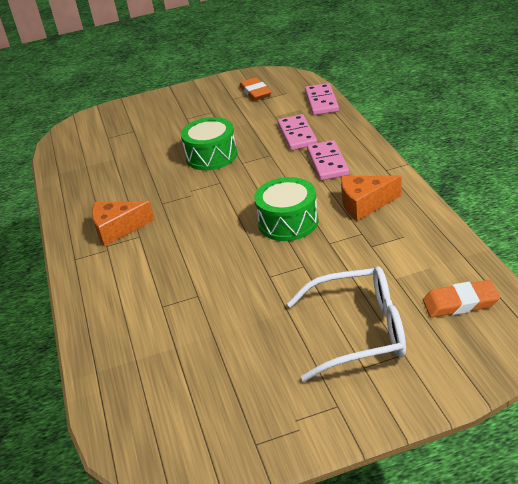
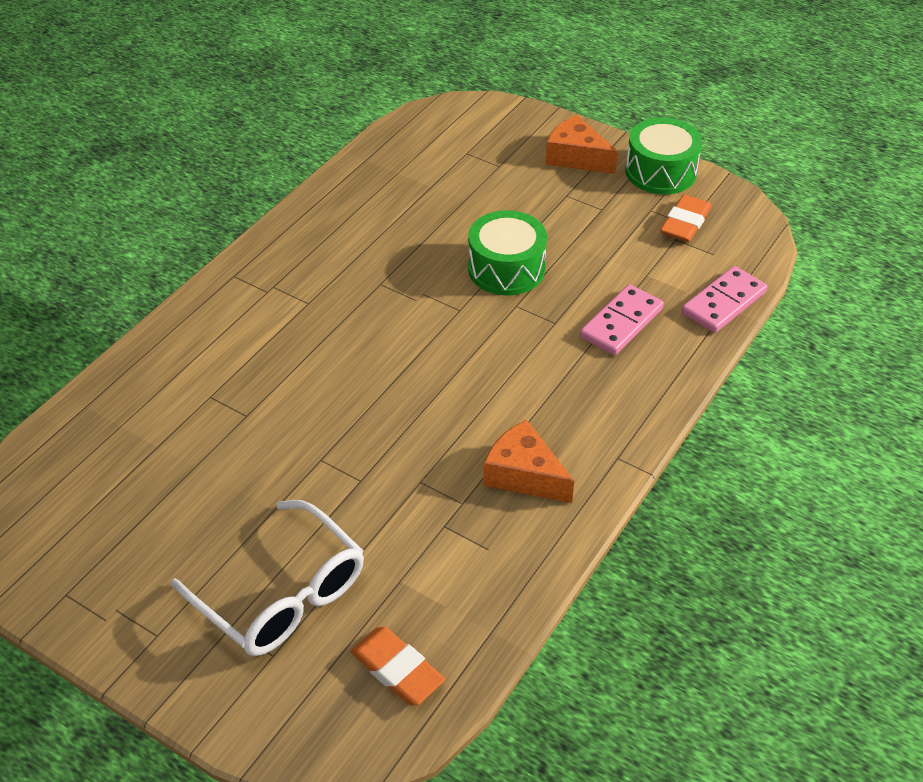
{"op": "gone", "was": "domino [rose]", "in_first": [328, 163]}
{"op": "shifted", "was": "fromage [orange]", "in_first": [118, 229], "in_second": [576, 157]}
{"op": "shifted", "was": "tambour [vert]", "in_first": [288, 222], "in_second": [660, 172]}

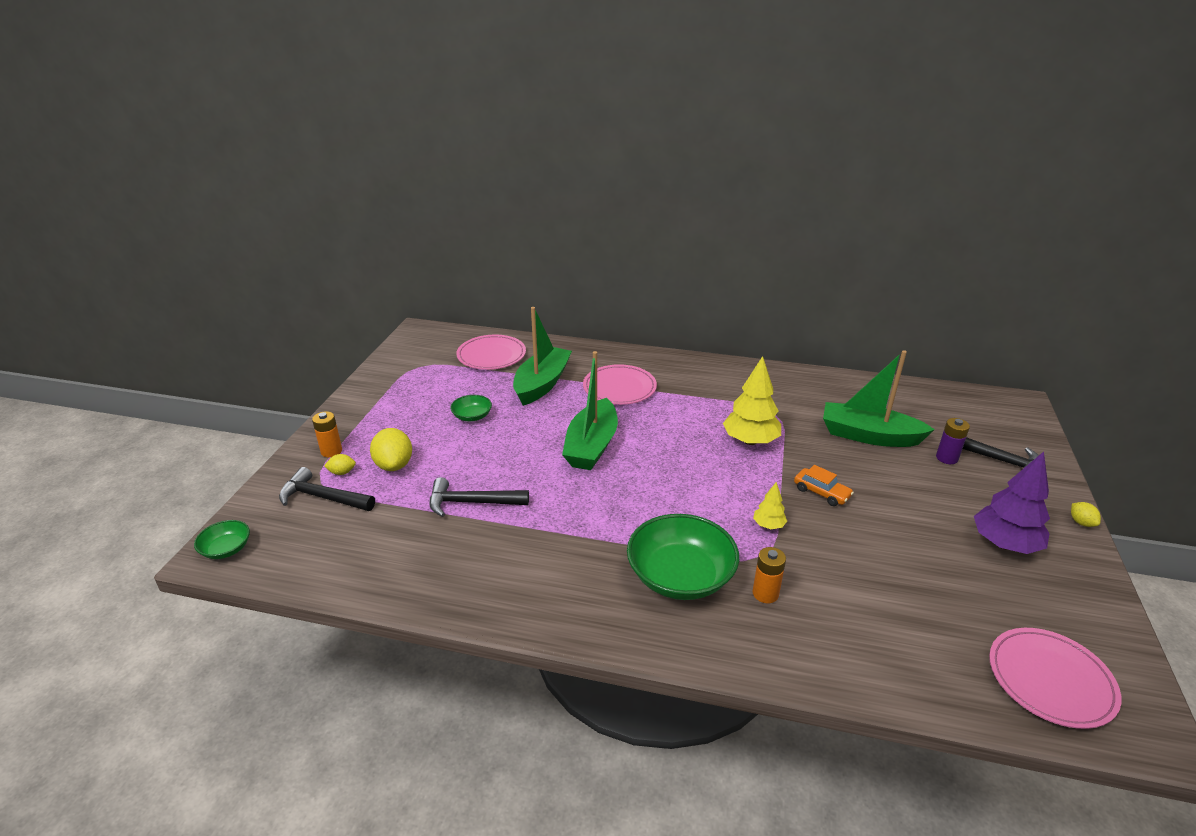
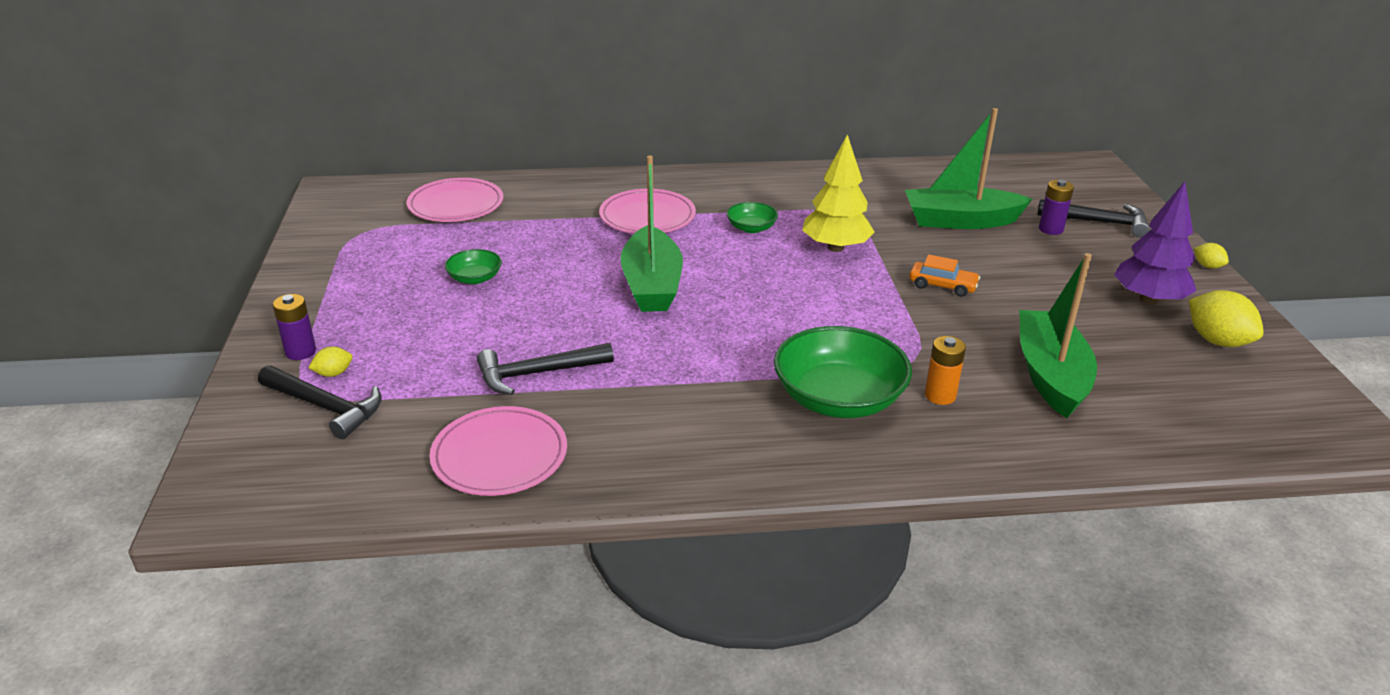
{"op": "gone", "was": "arbre [jaune]", "in_first": [768, 525]}
{"op": "shifted", "was": "bol [vert]", "in_first": [226, 549], "in_second": [751, 228]}
{"op": "shifted", "was": "citron [jaune]", "in_first": [394, 465], "in_second": [1217, 341]}
{"op": "shifted", "was": "bateau [vert]", "in_first": [542, 384], "in_second": [1050, 375]}
{"op": "shifted", "was": "assiette [rose]", "in_first": [1050, 680], "in_second": [499, 456]}
{"op": "repainted", "was": "pile [orange]", "now": "pile [violet]", "in_first": [331, 451], "in_second": [300, 352]}
{"op": "rotated", "was": "marteau [noir]", "in_first": [323, 497], "in_second": [325, 407], "clockwise": -150}

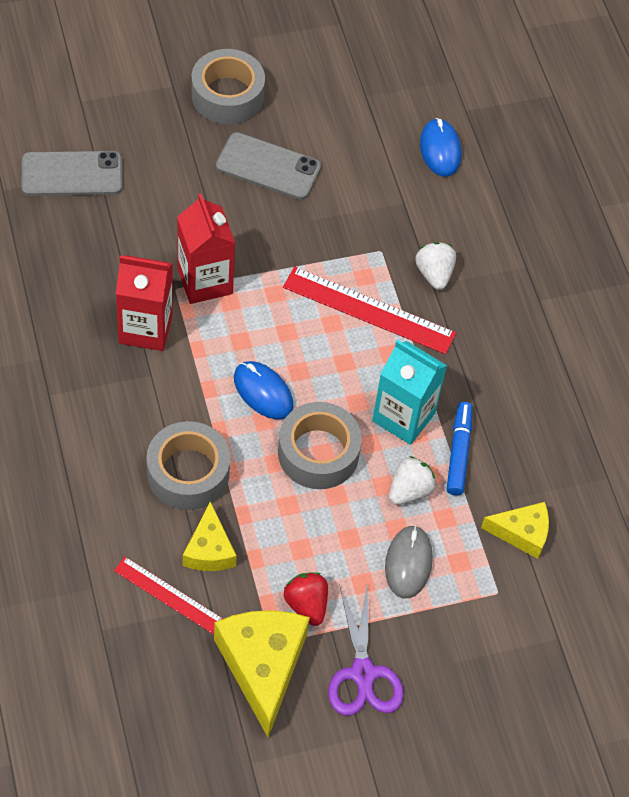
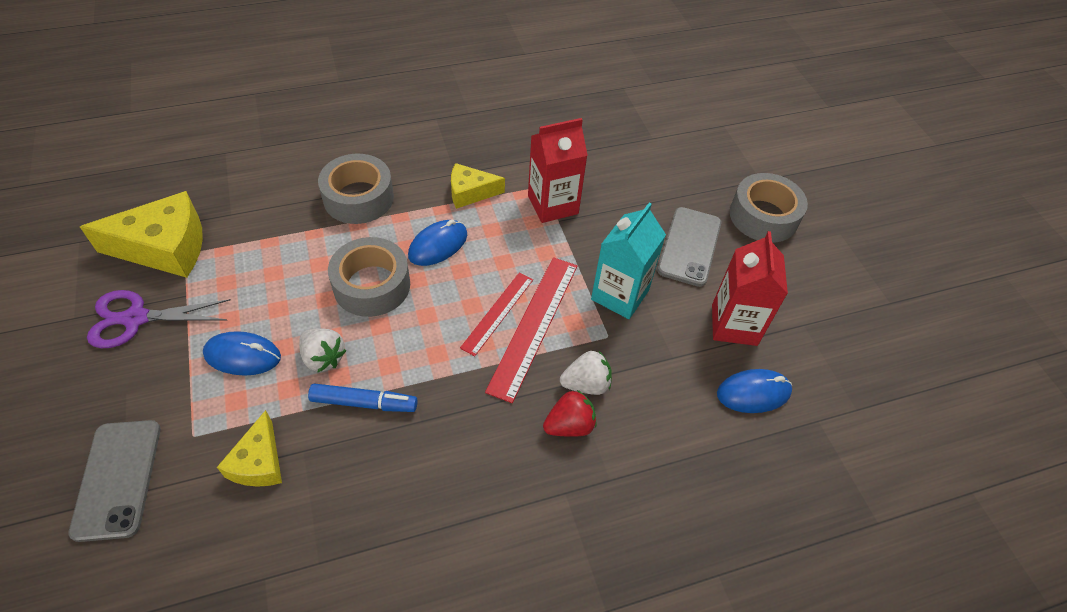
{"op": "shifted", "was": "téléphone [gris]", "in_first": [72, 174], "in_second": [118, 479]}
{"op": "shifted", "was": "règle [rouge]", "in_first": [168, 595], "in_second": [497, 313]}
{"op": "shifted", "was": "brique de lait [rouge]", "in_first": [145, 328], "in_second": [734, 325]}
{"op": "shifted", "was": "fromage [jaune]", "in_first": [209, 550], "in_second": [470, 192]}
{"op": "shifted", "was": "fraise [rouge]", "in_first": [306, 605], "in_second": [569, 425]}
{"op": "shifted", "was": "brique de lait [turquoise]", "in_first": [403, 417], "in_second": [620, 295]}
{"op": "repainted", "was": "souris [gris]", "now": "souris [bleu]", "in_first": [408, 563], "in_second": [243, 356]}

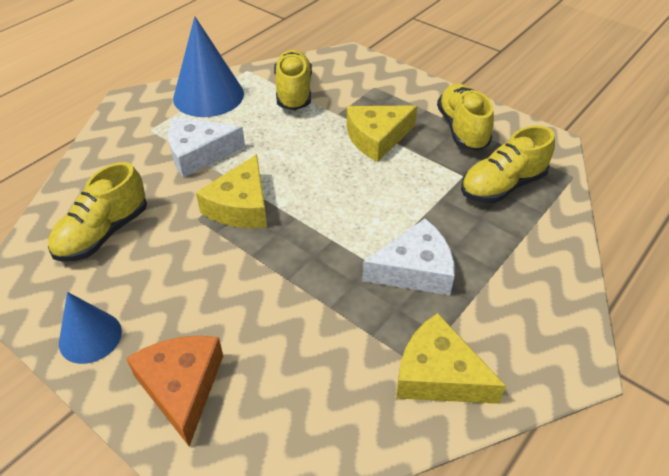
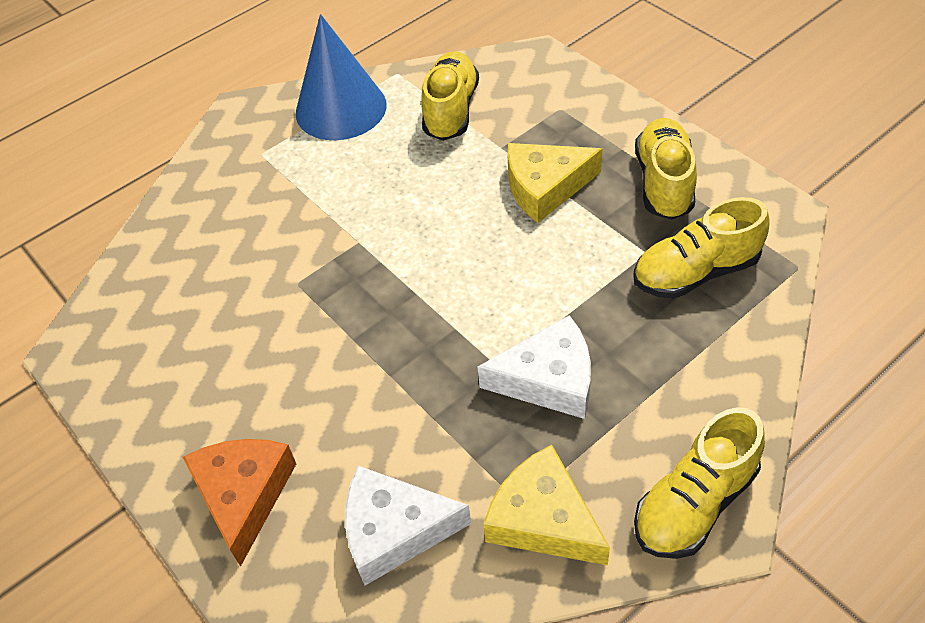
{"op": "gone", "was": "cône [bleu]", "in_first": [90, 337]}
{"op": "gone", "was": "fromage [jaune]", "in_first": [241, 206]}
{"op": "shifted", "was": "chaussure [jaune]", "in_first": [103, 233], "in_second": [694, 503]}
{"op": "shifted", "was": "fromage [blanc]", "in_first": [199, 153], "in_second": [394, 530]}

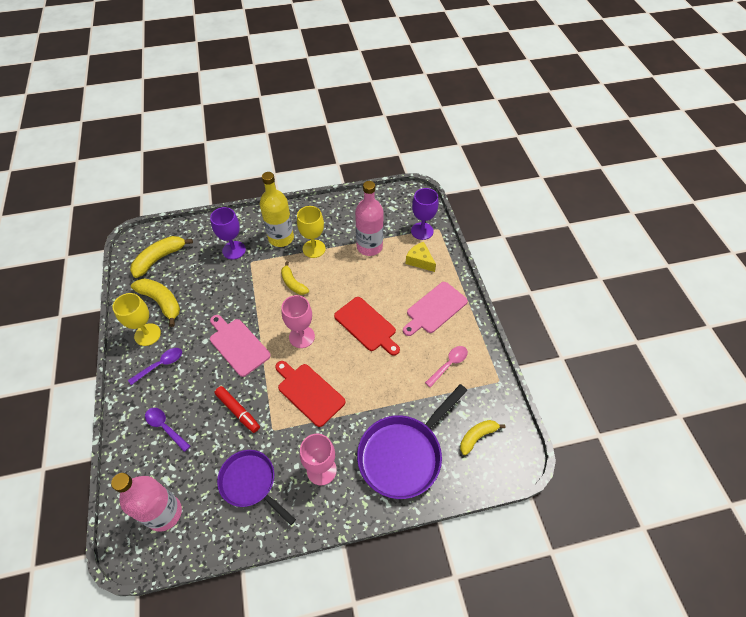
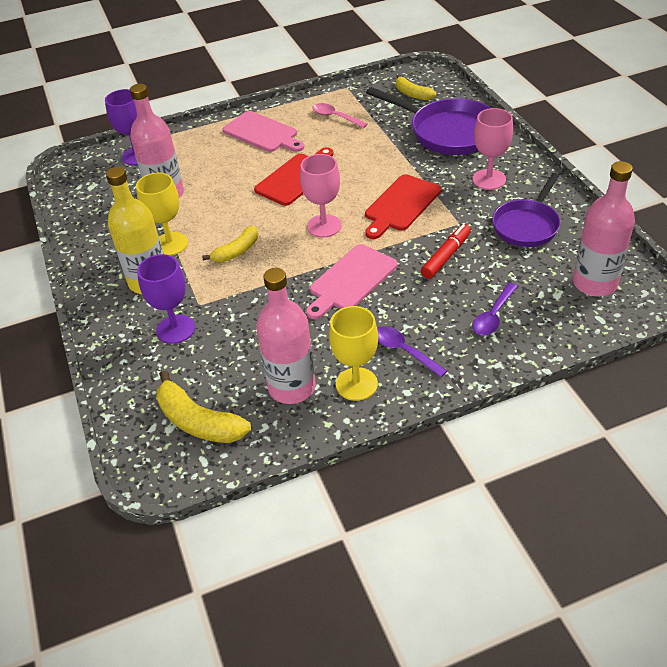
{"op": "gone", "was": "fromage [jaune]", "in_first": [420, 261]}
{"op": "swapped", "was": "banane [jaune]", "now": "bouteille [rose]", "in_first": [161, 302], "in_second": [292, 387]}

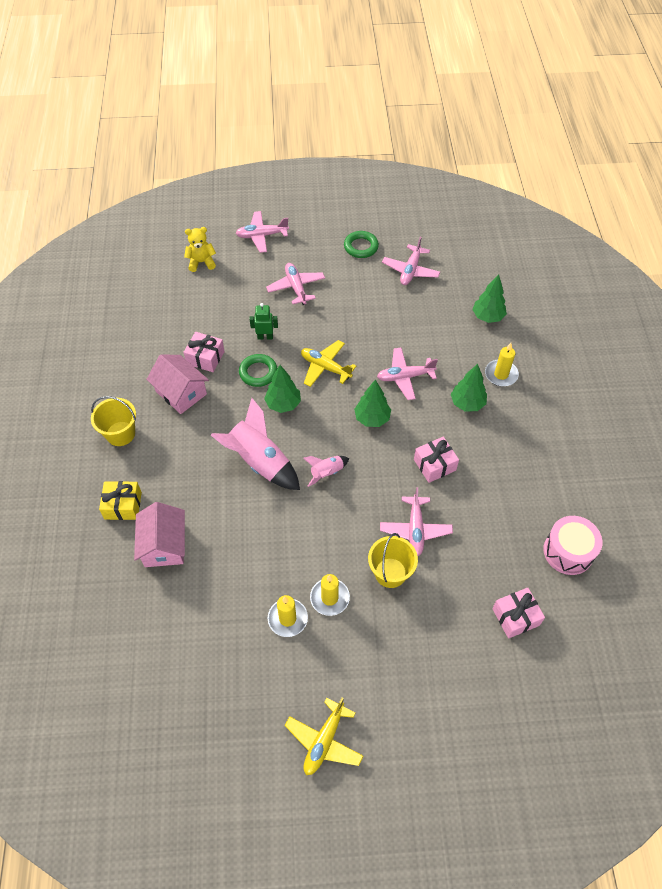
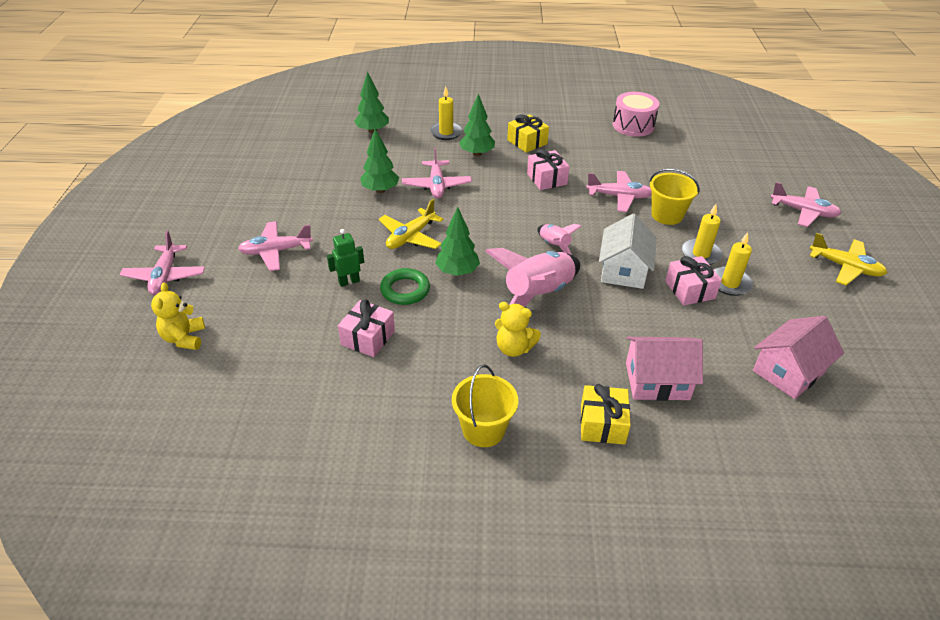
{"op": "gone", "was": "anneau [vert]", "in_first": [361, 247]}
{"op": "new", "now": "ours en peluche [jaune]", "in_second": [514, 348]}
{"op": "new", "now": "cadeau [jaune]", "in_second": [527, 142]}
{"op": "new", "now": "maison [blanc]", "in_second": [623, 270]}
{"op": "shifted", "was": "maison [rose]", "in_first": [181, 393], "in_second": [789, 371]}
{"op": "shifted", "was": "arbre [vert]", "in_first": [372, 418], "in_second": [380, 190]}
{"op": "shifted", "was": "avion [rose]", "in_first": [410, 270], "in_second": [803, 212]}
{"op": "shifted", "was": "cadeau [rose]", "in_first": [515, 617], "in_second": [689, 290]}
{"op": "rotated", "was": "robot [vert]", "in_first": [265, 337], "in_second": [349, 281], "clockwise": 60}

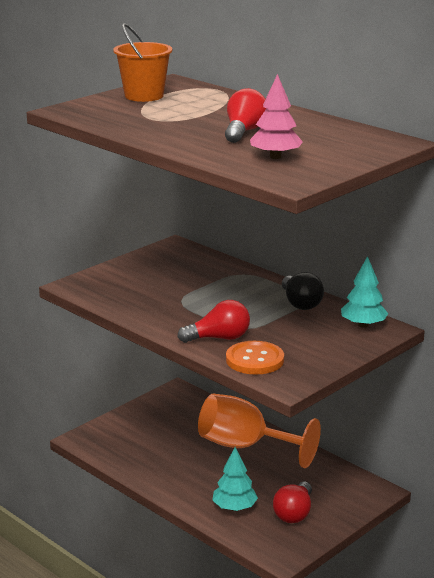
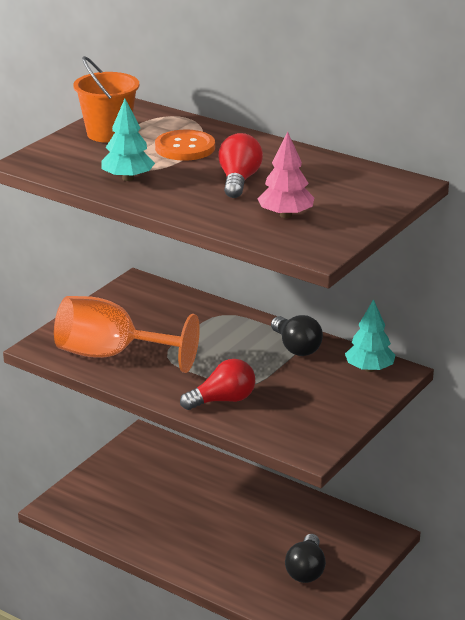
{"op": "shifted", "was": "verre à pied [orange]", "in_first": [245, 446], "in_second": [112, 355]}
{"op": "shifted", "was": "arbre [turquoise]", "in_first": [234, 508], "in_second": [128, 178]}
{"op": "shifted", "was": "bouton [orange]", "in_first": [255, 360], "in_second": [185, 148]}
{"op": "repainted", "was": "ampoule [rouge]", "now": "ampoule [noir]", "in_first": [294, 513], "in_second": [306, 570]}

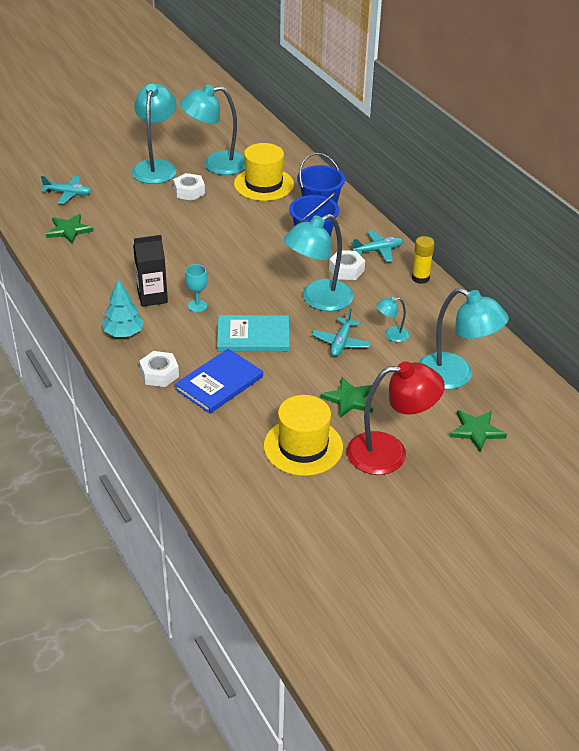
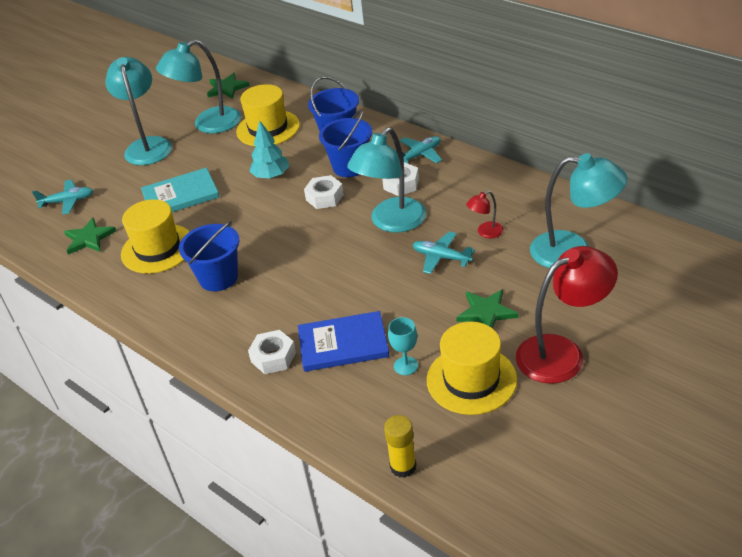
{"op": "new", "now": "chapeau [jaune]", "in_second": [158, 249]}
{"op": "shifted", "was": "arbre [turquoise]", "in_first": [124, 333], "in_second": [271, 176]}
{"op": "shifted", "was": "écrou [blanc]", "in_first": [189, 191], "in_second": [324, 197]}
{"op": "shifted", "was": "verre à pied [turquoise]", "in_first": [197, 306], "in_second": [405, 366]}
{"op": "shifted", "was": "livre [turquoise]", "in_first": [253, 336], "in_second": [180, 195]}
{"op": "shifted", "was": "bâton de colle [jaune]", "in_first": [420, 278], "in_second": [403, 466]}
{"op": "shifted", "was": "étoile [vert]", "in_first": [476, 431], "in_second": [227, 88]}
{"op": "swapped", "was": "brique de lait [noir]", "now": "seau [bleu]", "in_first": [152, 297], "in_second": [218, 278]}
{"op": "repainted", "was": "lampe [turquoise]", "now": "lampe [rouge]", "in_first": [391, 335], "in_second": [485, 232]}
{"op": "rotated", "was": "livre [bleu]", "in_first": [219, 383], "in_second": [343, 344], "clockwise": 60}
{"op": "rotated", "was": "avion [turquoise]", "in_first": [341, 342], "in_second": [441, 257], "clockwise": 120}

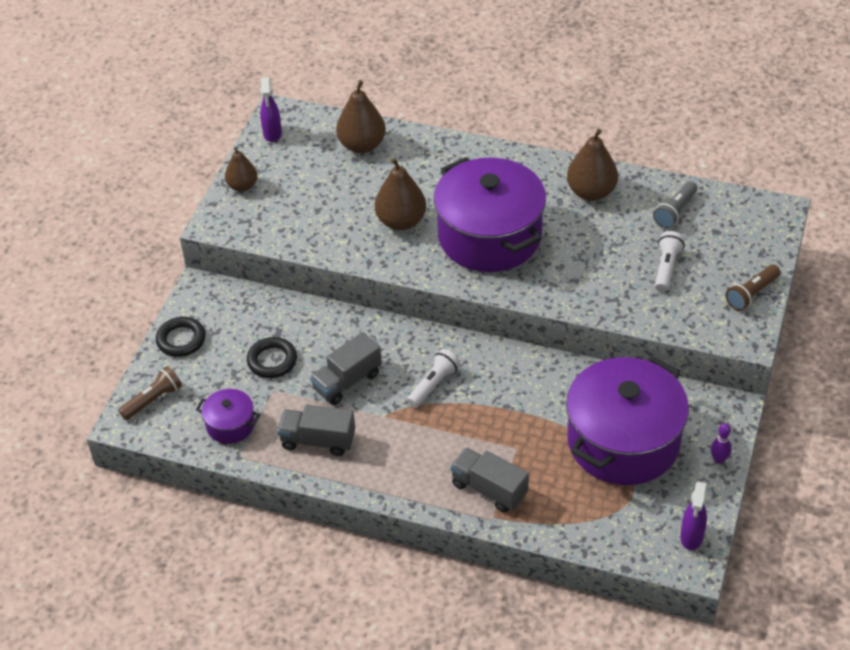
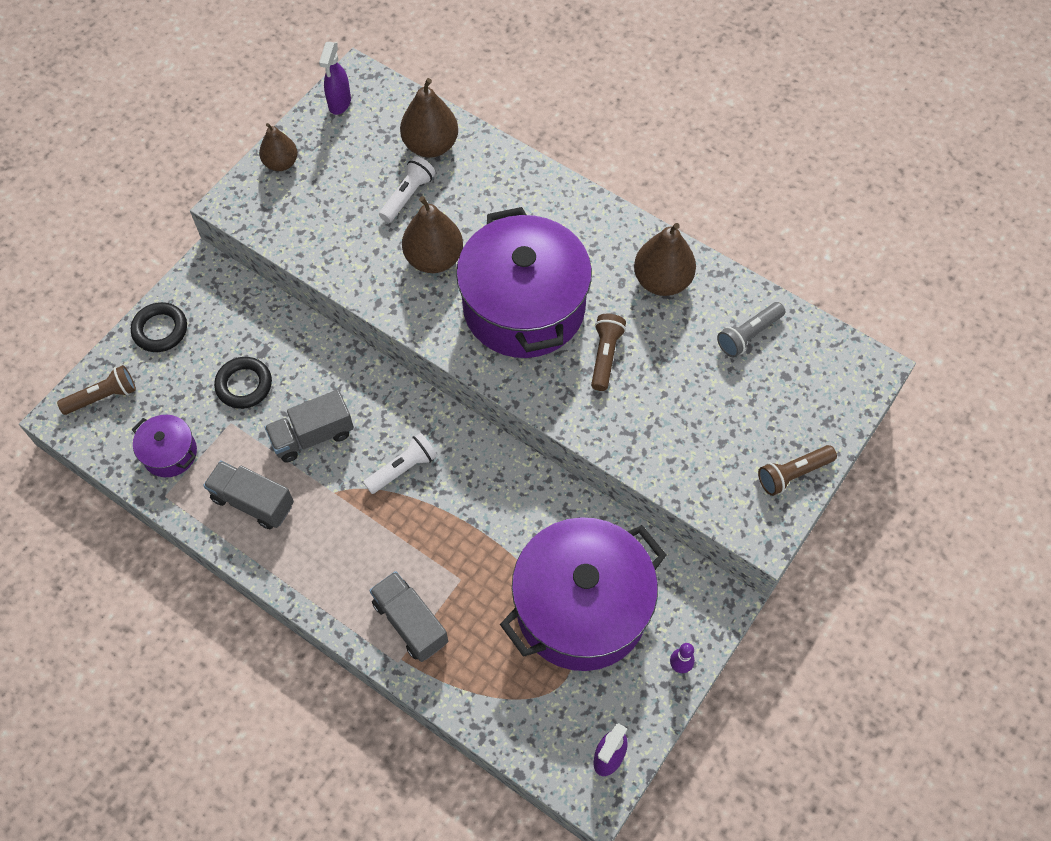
{"op": "new", "now": "lampe de poche [marron]", "in_second": [605, 356]}
{"op": "shifted", "was": "lampe de poche [blanc]", "in_first": [666, 268], "in_second": [408, 196]}

